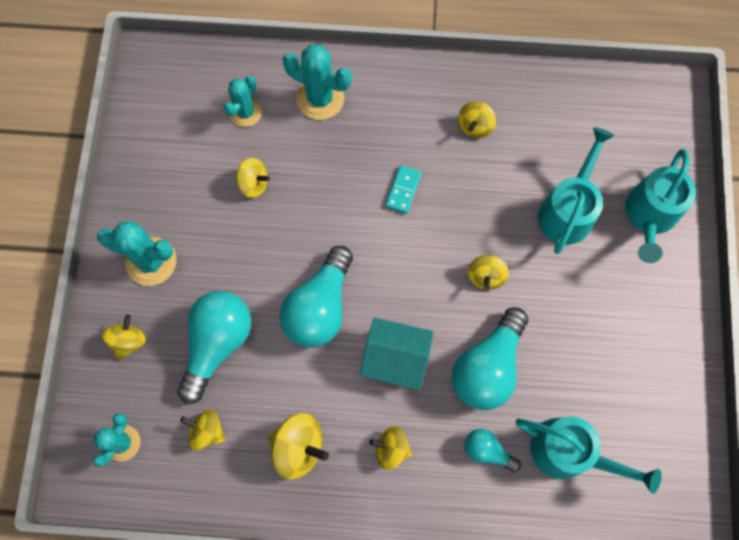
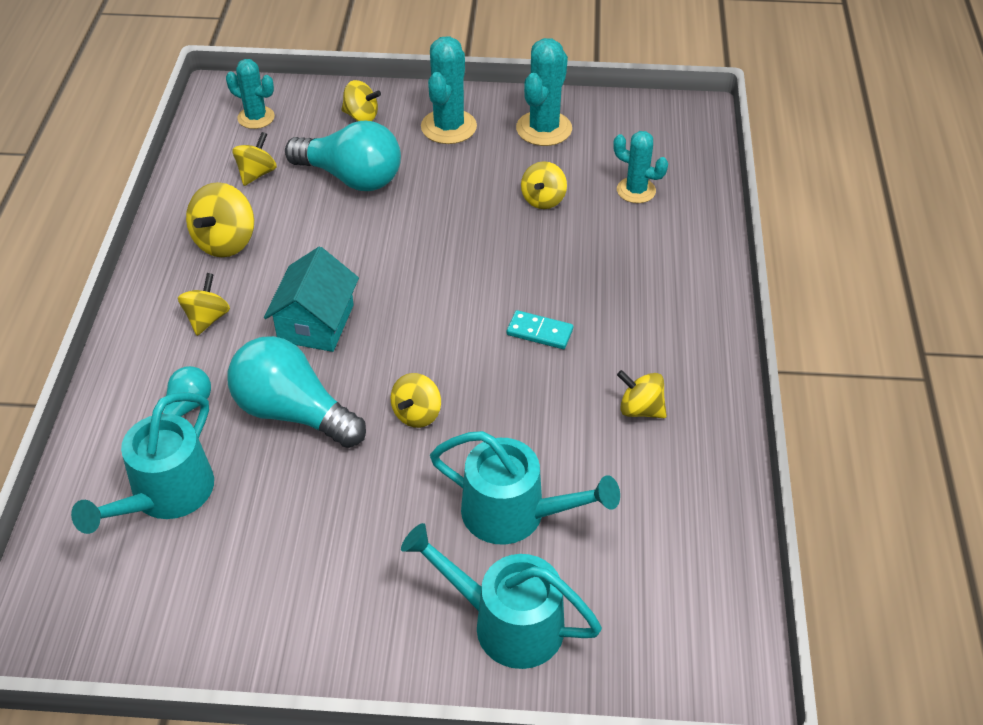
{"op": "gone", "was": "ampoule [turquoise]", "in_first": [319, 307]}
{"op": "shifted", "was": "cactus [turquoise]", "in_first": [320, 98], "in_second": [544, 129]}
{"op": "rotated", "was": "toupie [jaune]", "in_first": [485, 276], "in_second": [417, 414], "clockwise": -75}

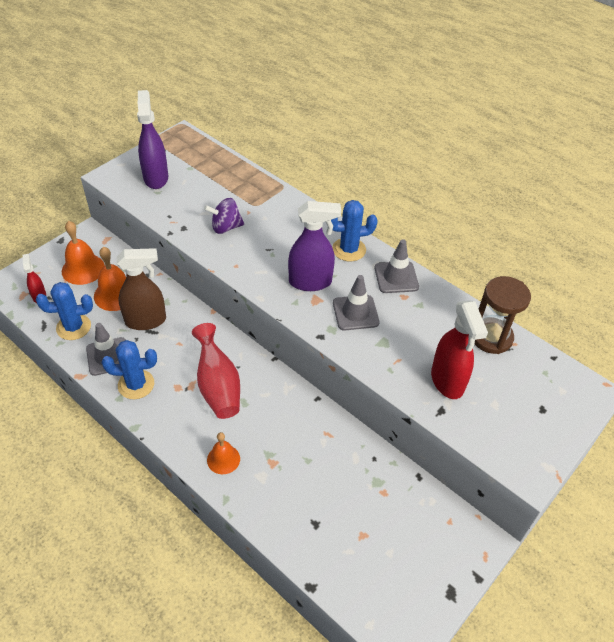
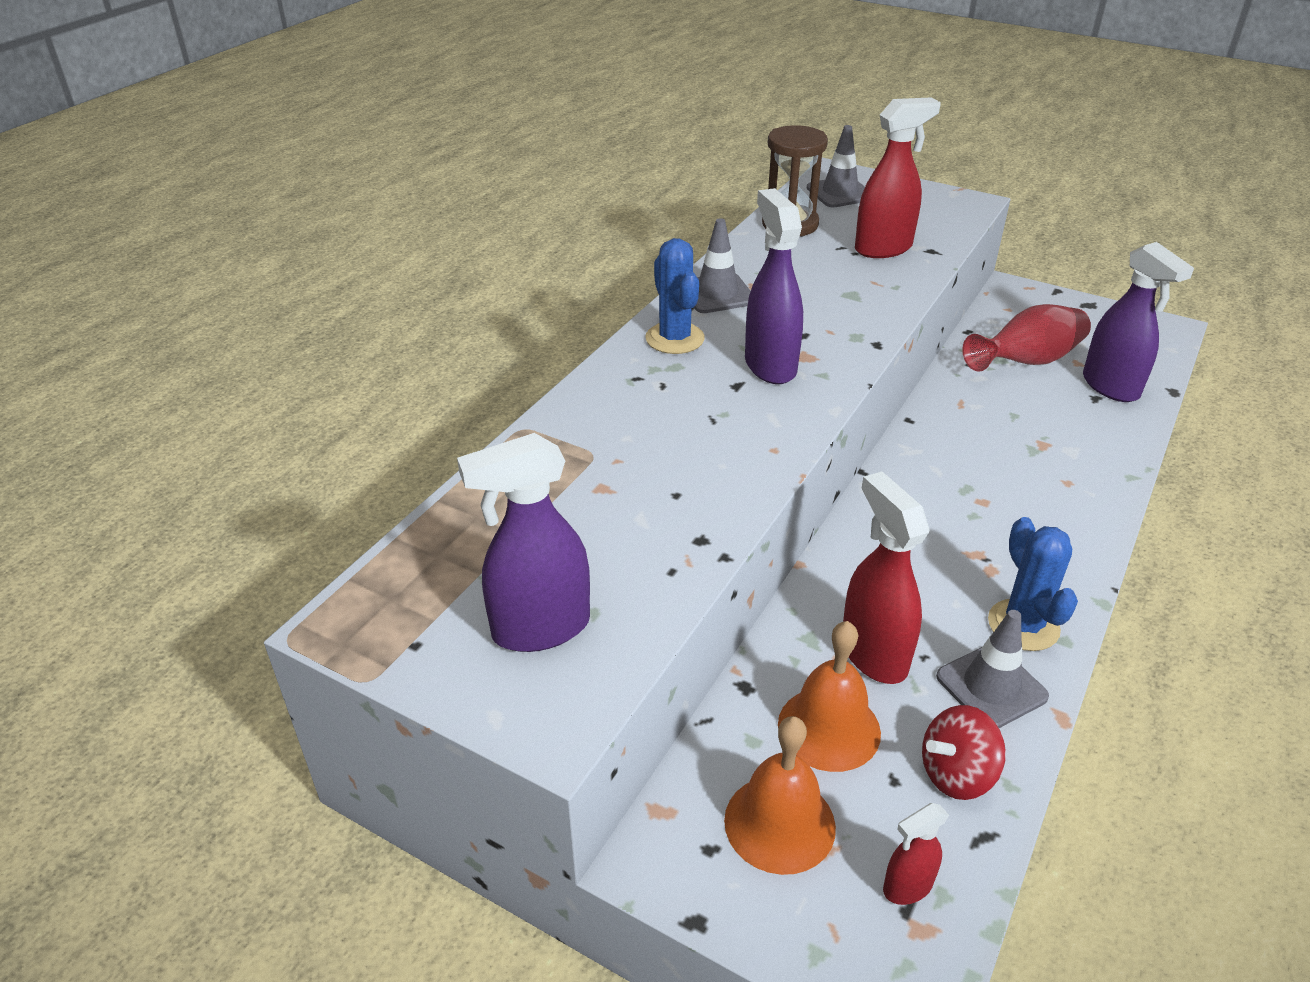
{"op": "gone", "was": "toupie [violet]", "in_first": [225, 227]}
{"op": "gone", "was": "cloche [orange]", "in_first": [223, 459]}
{"op": "new", "now": "vaporisateur [violet]", "in_second": [1111, 387]}
{"op": "shifted", "was": "vase [rouge]", "in_first": [218, 386], "in_second": [1026, 362]}
{"op": "shifted", "was": "cône de chantier [gris]", "in_first": [355, 313], "in_second": [840, 193]}
{"op": "swapped", "was": "cactus [bleu]", "now": "toupie [rouge]", "in_first": [73, 327], "in_second": [956, 774]}
{"op": "repainted", "was": "vaporisateur [marron]", "now": "vaporisateur [rouge]", "in_first": [146, 321], "in_second": [873, 654]}

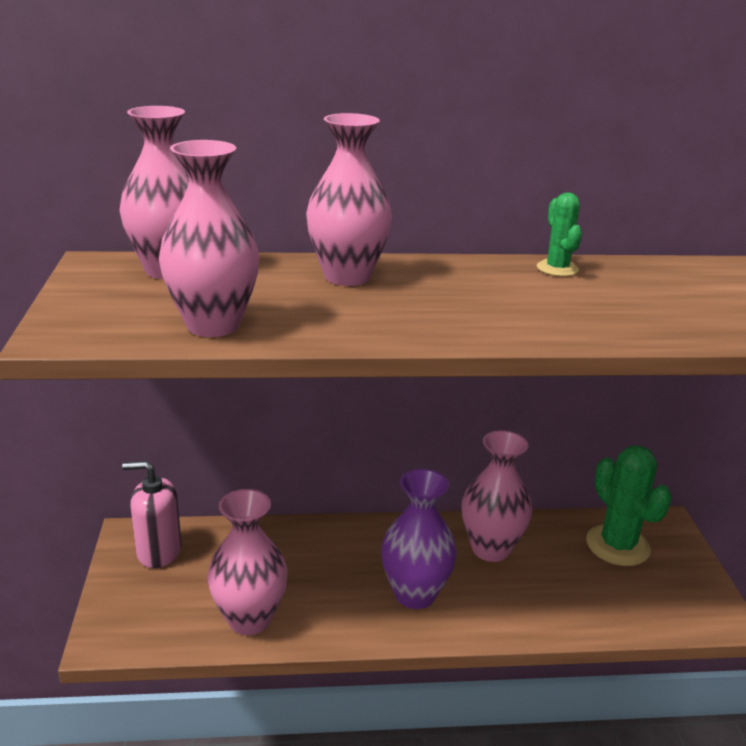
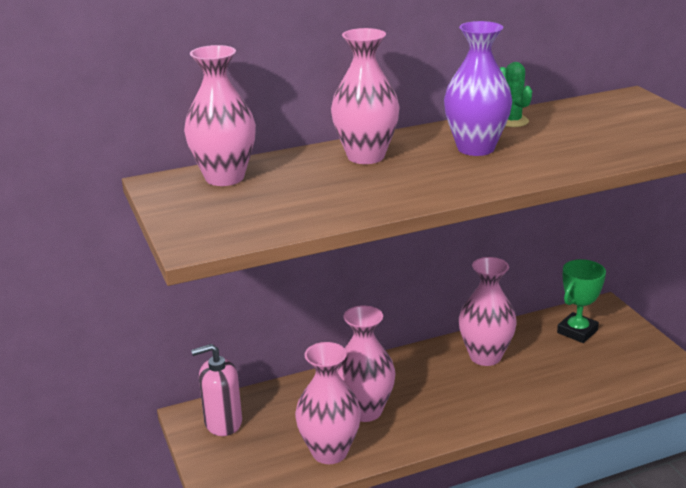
{"op": "shifted", "was": "vase [rose]", "in_first": [213, 325], "in_second": [365, 411]}
{"op": "shifted", "was": "vase [violet]", "in_first": [415, 594], "in_second": [475, 148]}
{"op": "swapped", "was": "cactus [vert]", "now": "trophée [vert]", "in_first": [617, 545], "in_second": [577, 331]}

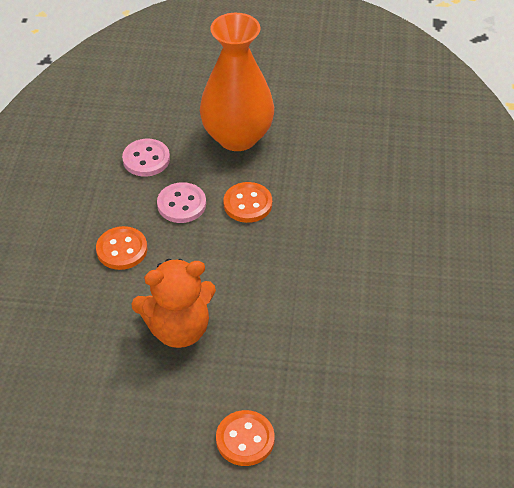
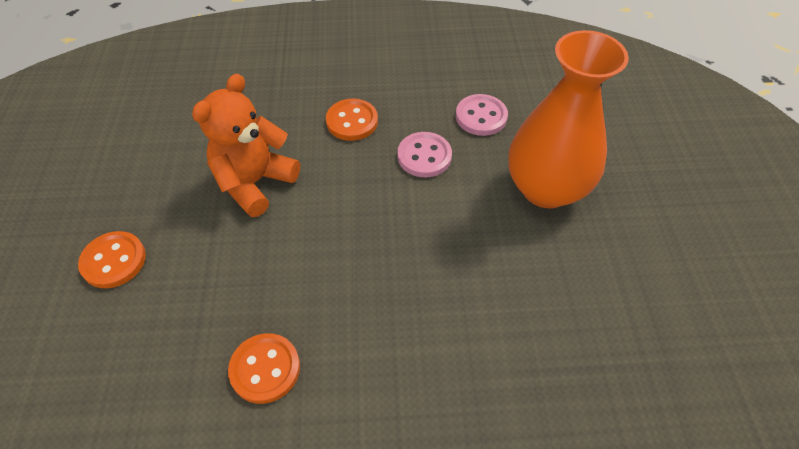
{"op": "shifted", "was": "bouton [orange]", "in_first": [247, 204], "in_second": [265, 369]}
{"op": "rotated", "was": "ours en peluche [orange]", "in_first": [178, 329], "in_second": [255, 182], "clockwise": 60}

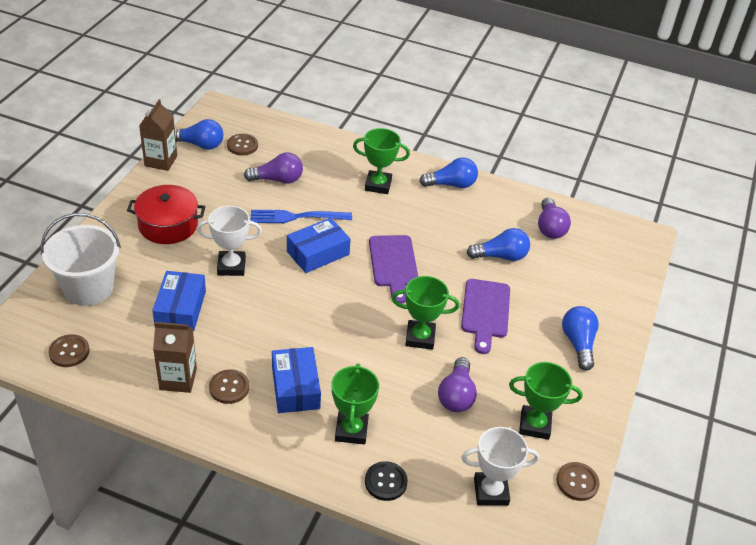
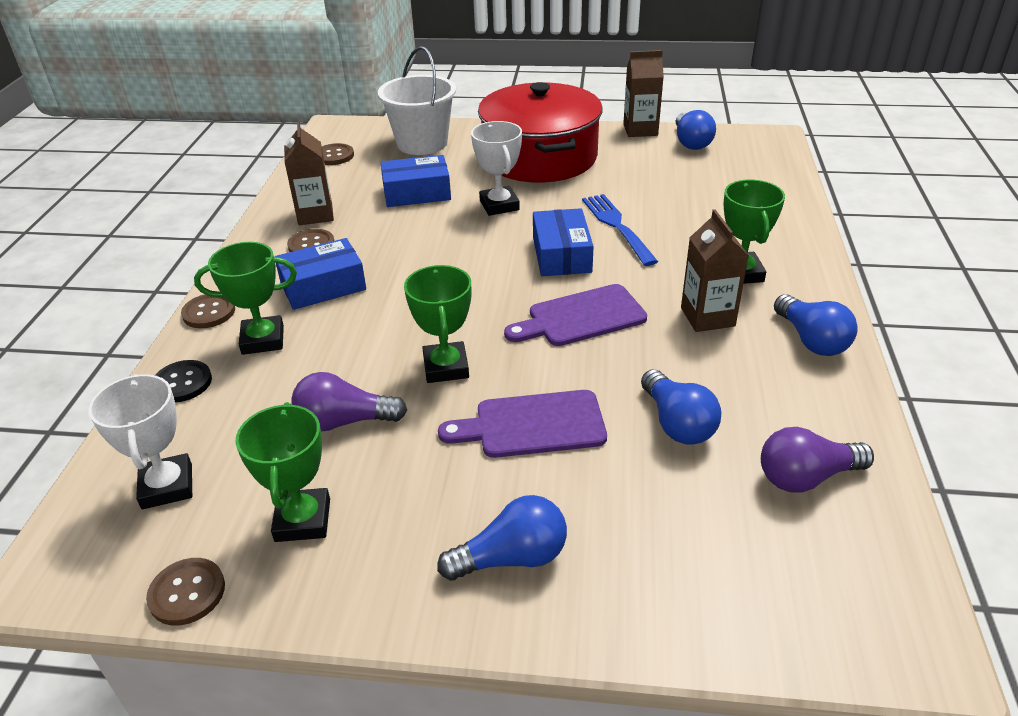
{"op": "gone", "was": "ampoule [violet]", "in_first": [277, 180]}
{"op": "new", "now": "brique de lait [marron]", "in_second": [707, 317]}
{"op": "shifted", "was": "bouton [marron]", "in_first": [242, 145], "in_second": [209, 312]}
{"op": "rotated", "was": "boîte [bleu]", "in_first": [318, 253], "in_second": [561, 255], "clockwise": 45}
{"op": "scaled", "was": "marmite [rouge]", "in_first": [168, 225], "in_second": [540, 157], "ratio": 1.66}

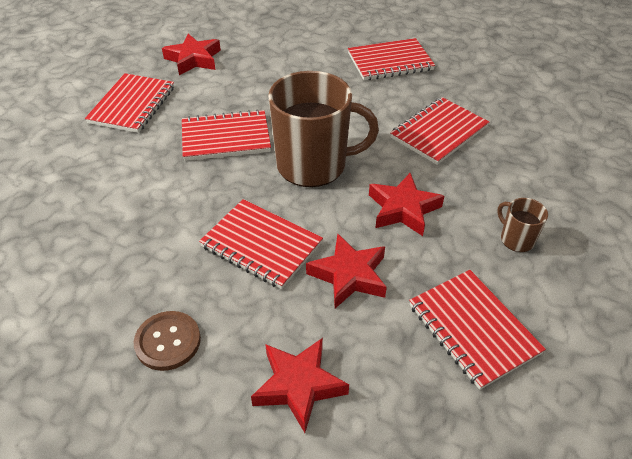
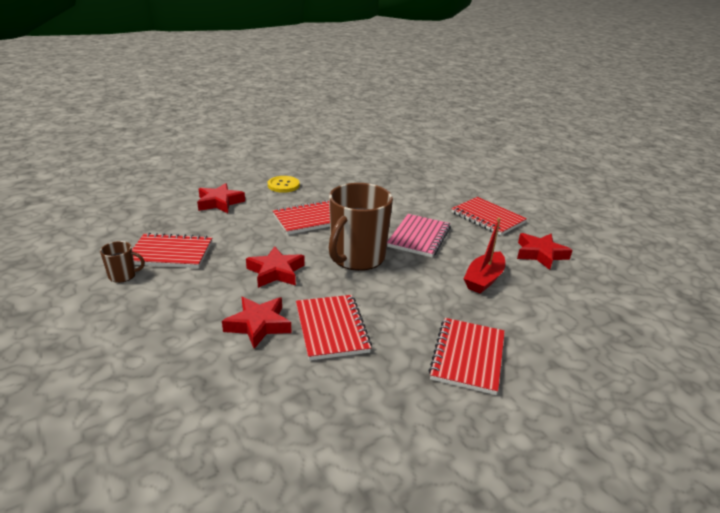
{"op": "new", "now": "bateau [rouge]", "in_second": [484, 279]}
{"op": "shifted", "was": "étoile [rouge]", "in_first": [349, 275], "in_second": [258, 325]}
{"op": "shifted", "was": "tasse [marron]", "in_first": [516, 239], "in_second": [123, 275]}
{"op": "repainted", "was": "bouton [marron]", "now": "bouton [jaune]", "in_first": [168, 341], "in_second": [283, 185]}
{"op": "repainted", "was": "carnet [rouge]", "now": "carnet [rose]", "in_first": [226, 138], "in_second": [419, 237]}

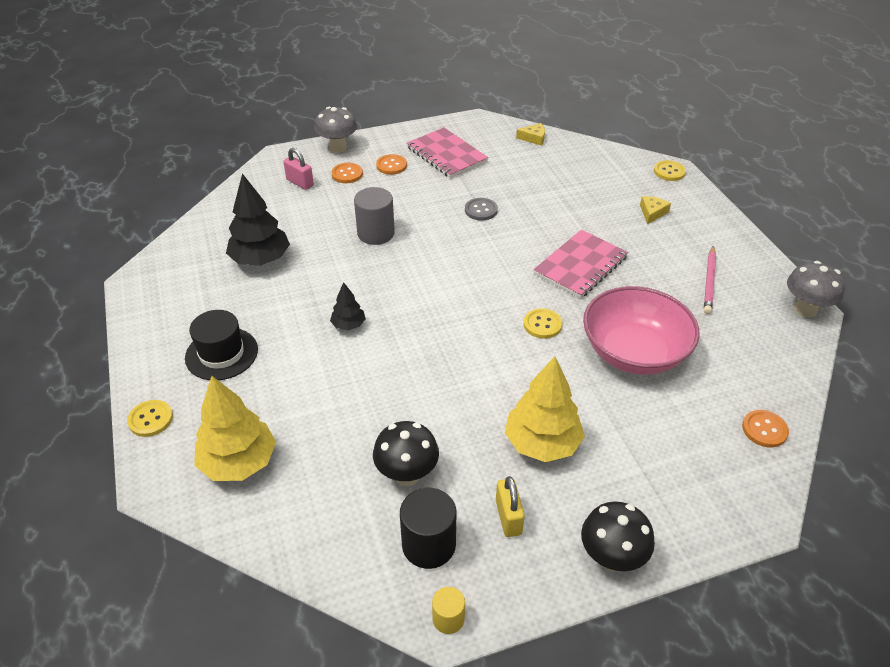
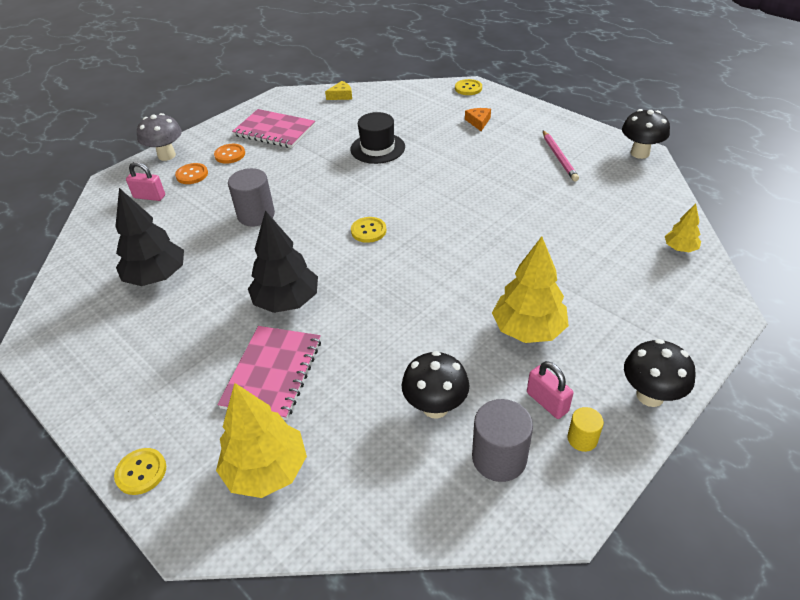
{"op": "gone", "was": "bouton [gris]", "in_first": [481, 210]}
{"op": "gone", "was": "bol [rose]", "in_first": [634, 352]}
{"op": "shifted", "was": "chapeau [noir]", "in_first": [221, 354], "in_second": [377, 148]}
{"op": "shifted", "was": "cylindre [jaune]", "in_first": [448, 619], "in_second": [582, 439]}
{"op": "shifted", "was": "bouton [jaune]", "in_first": [542, 324], "in_second": [368, 231]}
{"op": "shifted", "was": "carnet [rose]", "in_first": [580, 265], "in_second": [272, 373]}
{"op": "swapped", "was": "bouton [orange]", "now": "arbre [jaune]", "in_first": [764, 429], "in_second": [680, 248]}
{"op": "repainted", "was": "cylindre [noir]", "now": "cylindre [gris]", "in_first": [429, 545], "in_second": [499, 458]}
{"op": "repainted", "was": "cadenas [jaune]", "now": "cadenas [rose]", "in_first": [508, 517], "in_second": [547, 402]}
{"op": "repainted", "was": "fromage [jaune]", "now": "fromage [orange]", "in_first": [652, 213], "in_second": [478, 122]}
{"op": "repainted", "was": "champignon [gris]", "now": "champignon [noir]", "in_first": [805, 310], "in_second": [640, 153]}
{"op": "scaled", "was": "arbre [noir]", "in_first": [348, 325], "in_second": [287, 301], "ratio": 1.93}

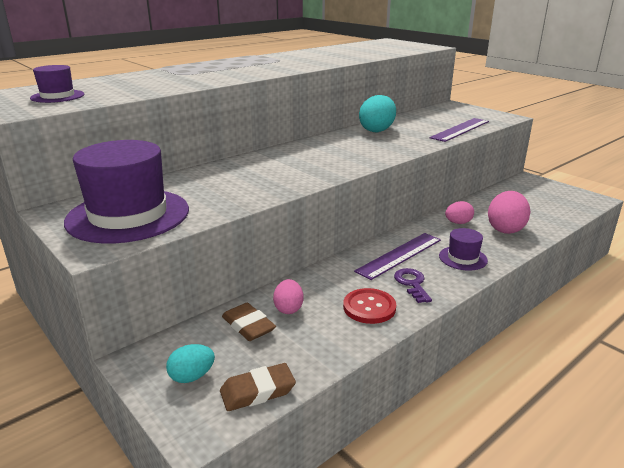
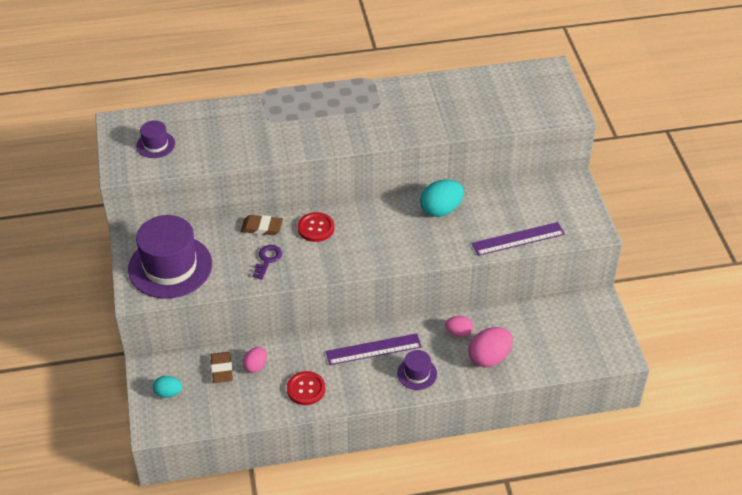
{"op": "new", "now": "bouton [rouge]", "in_second": [316, 228]}
{"op": "shifted", "was": "gomme [marron]", "in_first": [257, 391], "in_second": [262, 227]}
{"op": "shifted", "was": "clé [violet]", "in_first": [412, 284], "in_second": [267, 260]}

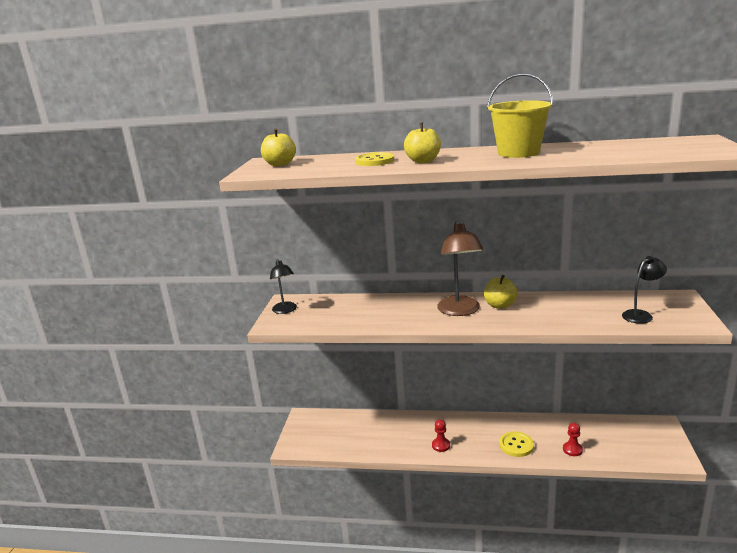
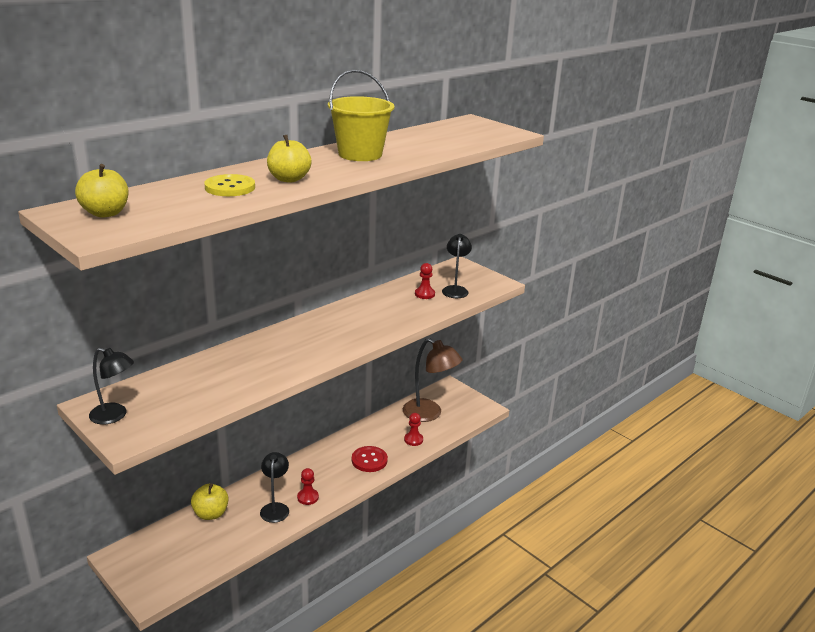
{"op": "new", "now": "lampe [noir]", "in_second": [275, 508]}
{"op": "new", "now": "pion [rouge]", "in_second": [424, 294]}
{"op": "shifted", "was": "lampe [marron]", "in_first": [460, 311], "in_second": [429, 414]}
{"op": "shifted", "was": "pomme [jaune]", "in_first": [500, 305], "in_second": [211, 514]}
{"op": "repainted", "was": "bouton [jaune]", "now": "bouton [rouge]", "in_first": [516, 445], "in_second": [369, 460]}

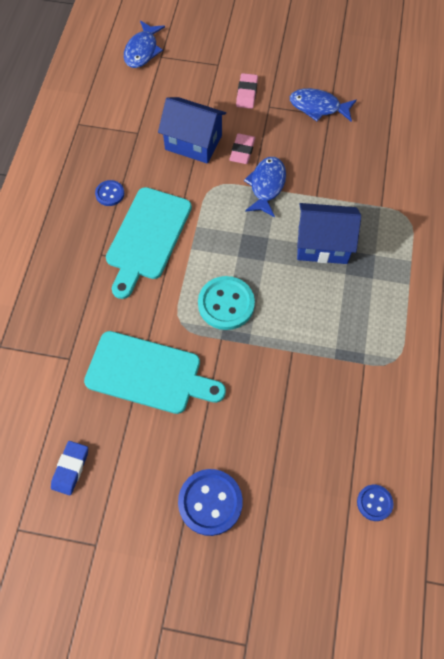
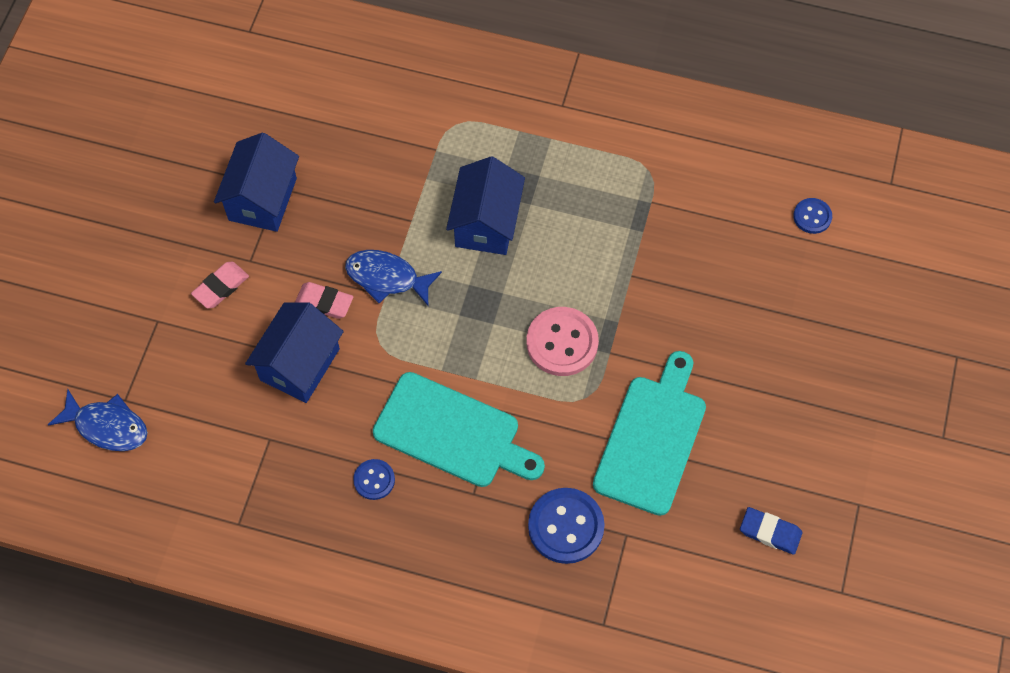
{"op": "shifted", "was": "bouton [bleu]", "in_first": [210, 502], "in_second": [566, 526]}
{"op": "swapped", "was": "poisson [bleu]", "now": "maison [bleu]", "in_first": [318, 107], "in_second": [262, 199]}
{"op": "repainted", "was": "bouton [turquoise]", "now": "bouton [rose]", "in_first": [226, 304], "in_second": [562, 343]}
{"op": "rotated", "was": "gomme [rose]", "in_first": [246, 93], "in_second": [221, 287], "clockwise": -60}

